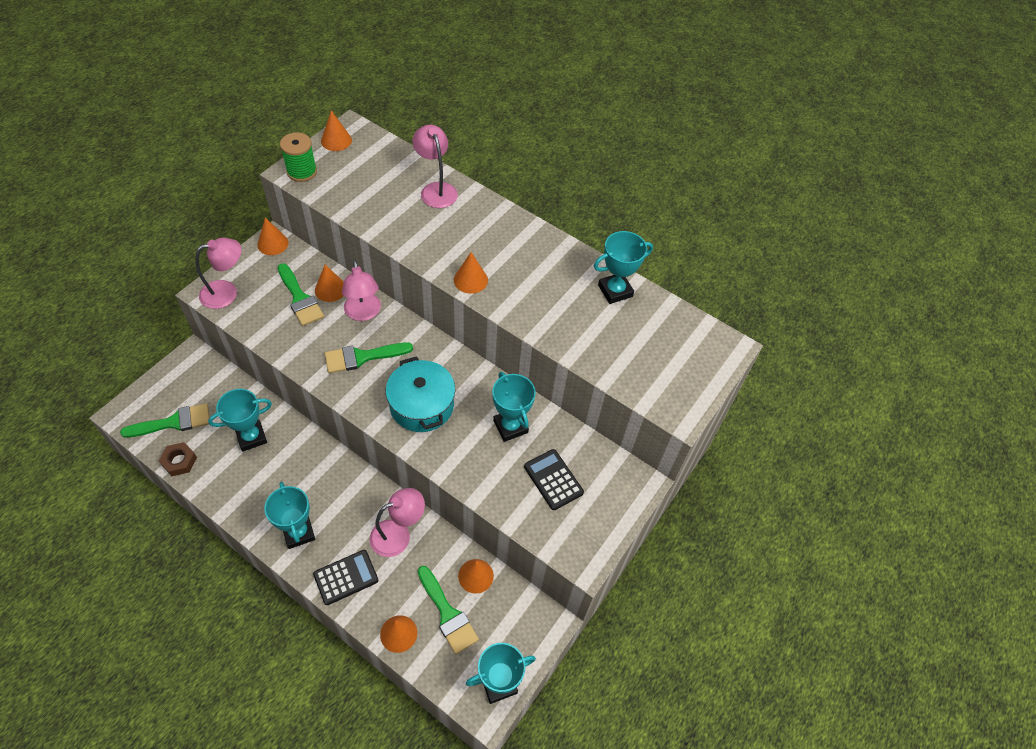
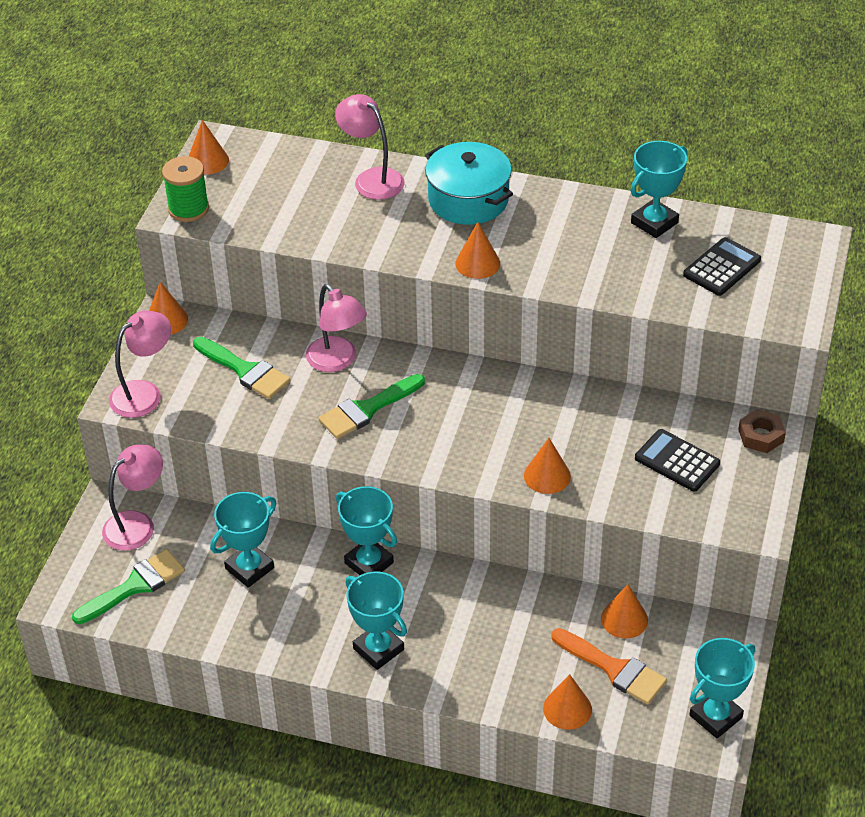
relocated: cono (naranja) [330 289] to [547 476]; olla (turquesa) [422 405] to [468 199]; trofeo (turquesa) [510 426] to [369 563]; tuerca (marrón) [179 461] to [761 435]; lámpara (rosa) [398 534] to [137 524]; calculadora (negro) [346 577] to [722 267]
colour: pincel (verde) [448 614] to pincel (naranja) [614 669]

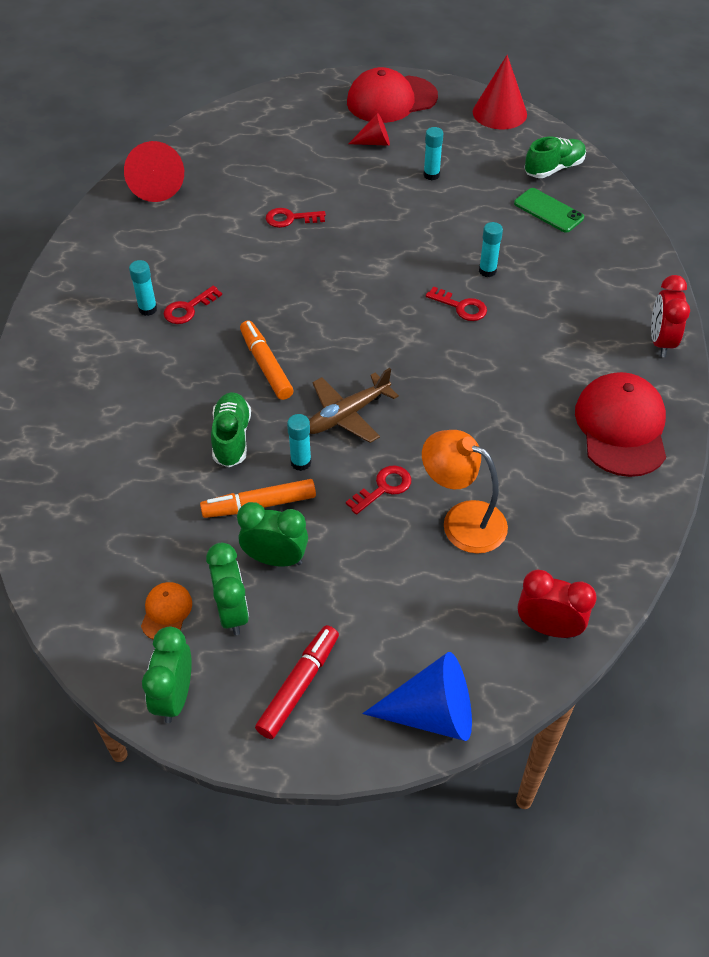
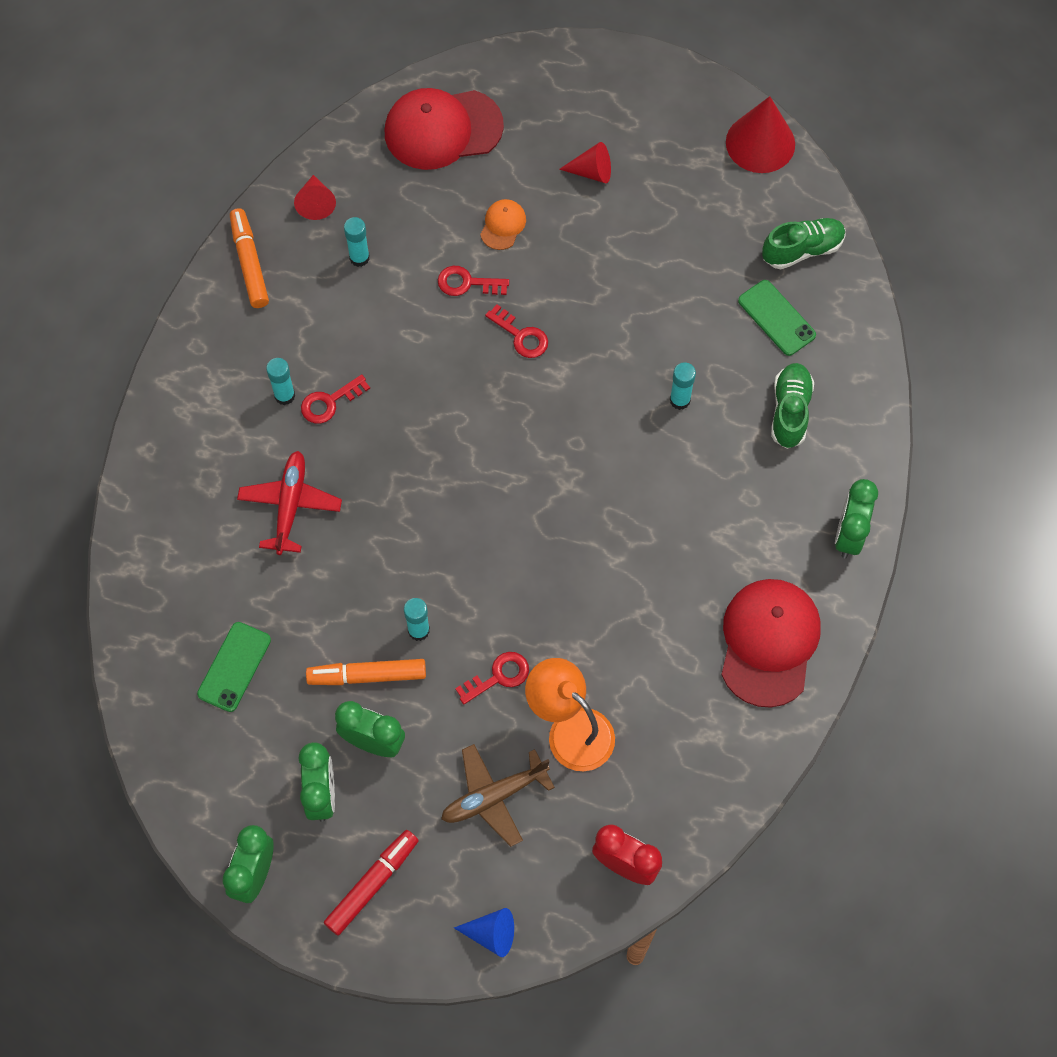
appeared: avión (rojo) [290 505]; móvil (verde) [234 667]
relocated: gorra (rojo) [391 100] to [443 129]; barra de pegamento (turquesa) [431 175] to [359 258]; llave (rojo) [461 307] to [521 336]; rotulador (naranja) [266 365] to [249 263]; avión (marrón) [347 415] to [494 796]; zapato (verde) [231 438] to [790 411]; gorra (naranja) [166 612] to [503 225]
colour: despertador (rojo) [661 342] to despertador (verde) [849 535]
size: cono (rojo) [155 185] = [316 203] x0.59; cono (azul) [432 713] = [491 934] x0.59

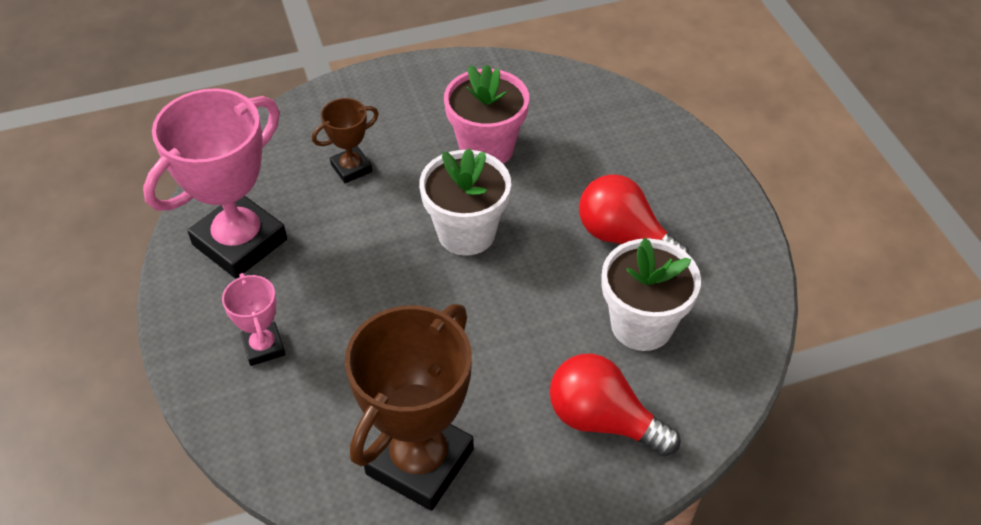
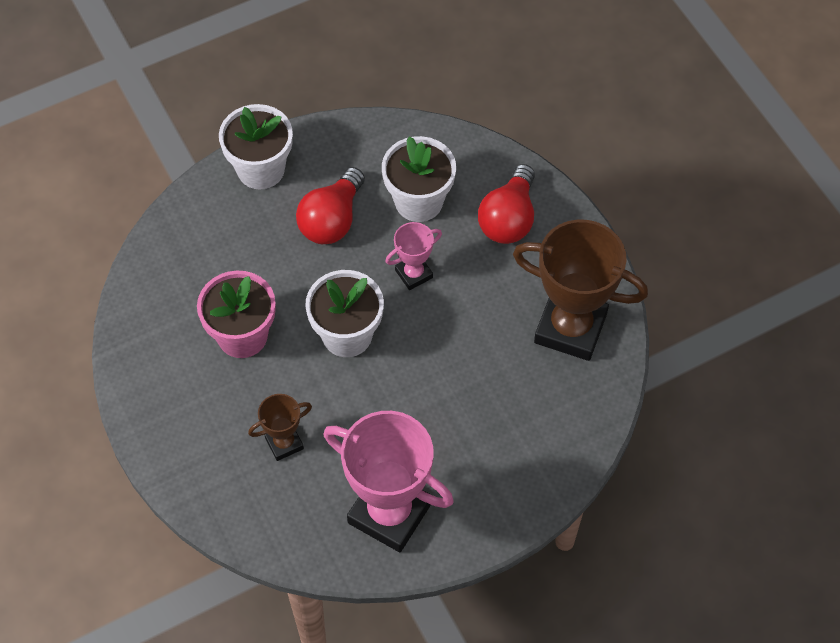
appeared: maceta (blanco) [261 169]
relocated: trofeo (rosa) [263 347] to [414 274]
spun: trofeo (marrón) [351 168] = [284 443] 75 degrees counterclockwise

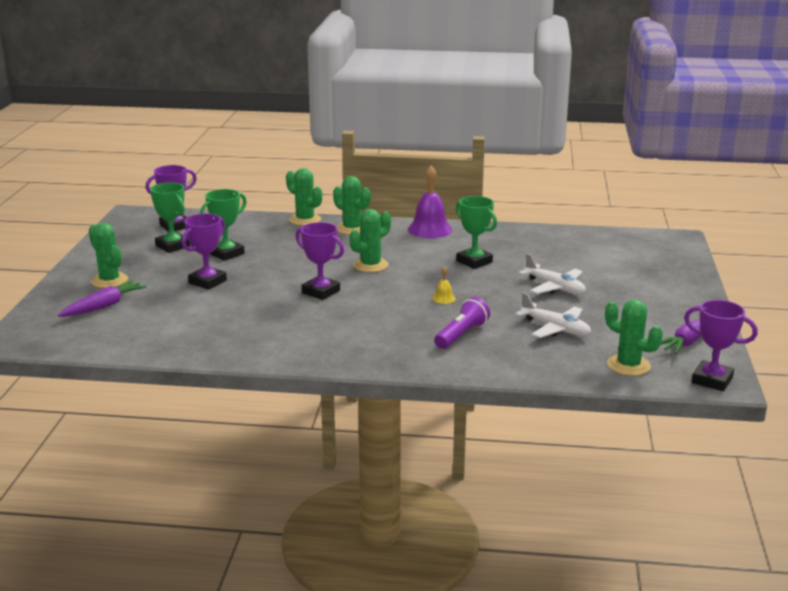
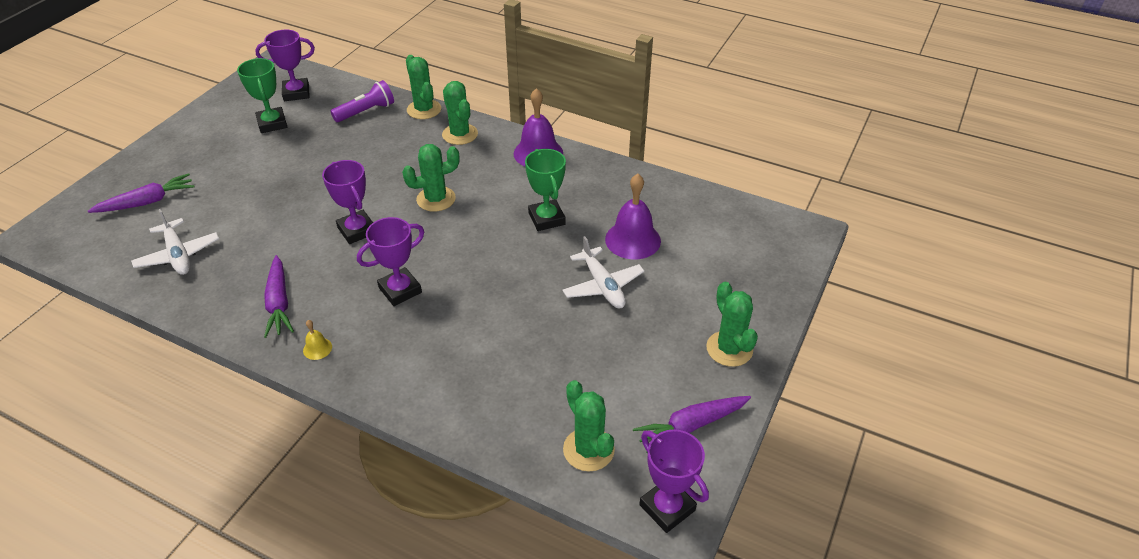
missing: trofeo (verde) [226 253]
appeared: campana (morado) [633 240]; zanahoria (morado) [279 303]
relocated: trofeo (morado) [207 282] to [400 290]; cactus (verde) [109 280] to [729 349]; campana (amarillo) [443 298] to [317 348]; avión (blanco) [555 328] to [178 255]; lámpara de mano (morado) [461 335] to [366 111]

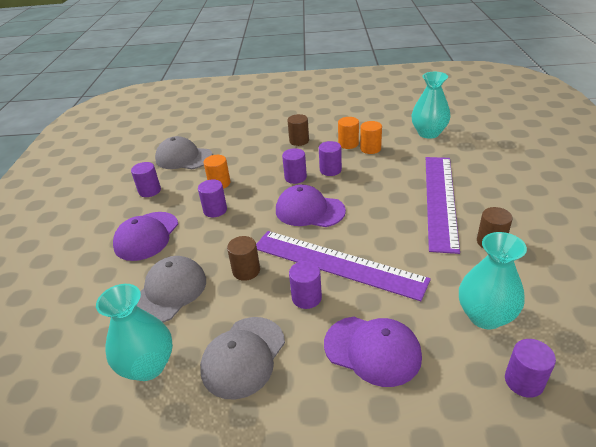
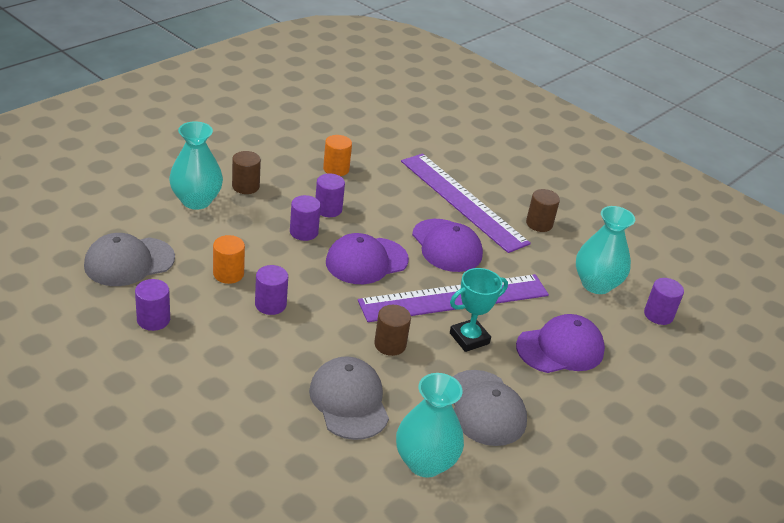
missing: cilindro (naranja) [348 144]
relocated: florero (turquesa) [428 133] to [196 201]; gorra (morado) [146 236] to [446 246]
exchanged: cilindro (morado) [306 298] to trofeo (turquesa) [469 338]

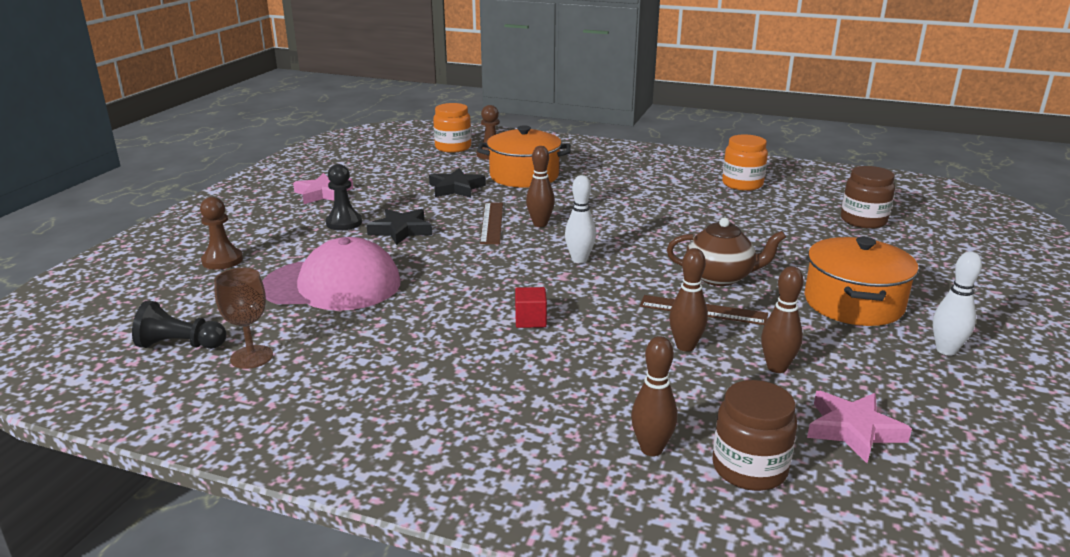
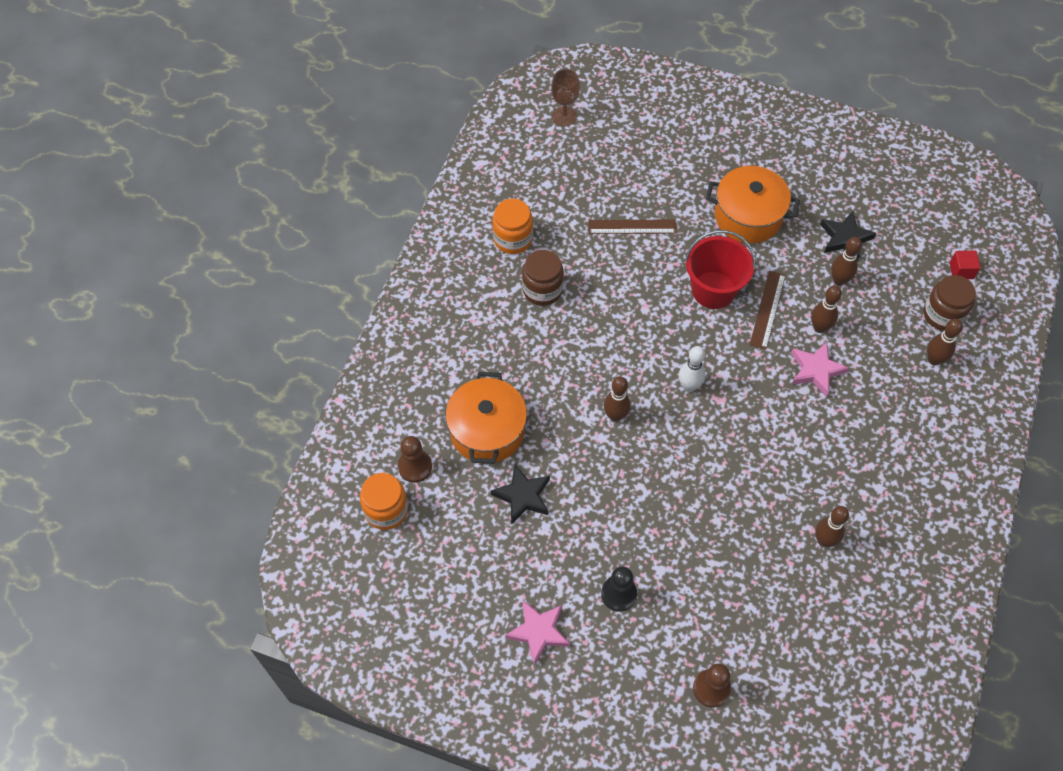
missing: gorra (rosa) [332 285]; bolo (blanco) [946 350]; peón (negro) [180 345]
appeared: bolo (marrón) [824 540]
relocated: tarro (marrón) [863 220] to [542 290]; regla (marrón) [492 223] to [632 227]; estrella (negro) [401 230] to [845 238]; copa (marrón) [251 357] to [564 116]; cubo (rojo) [530 320] to [961 271]; estrella (rosa) [853 430] to [816 370]
exchanged: tetera (marrón) [720 277] to balde (rojo) [713 290]

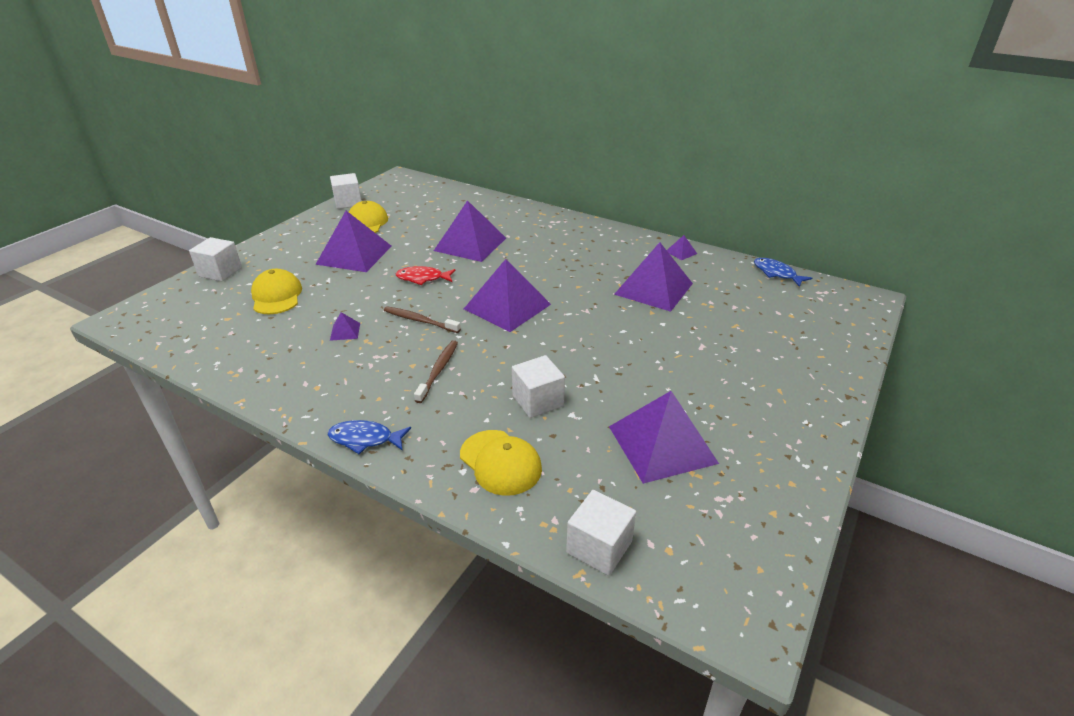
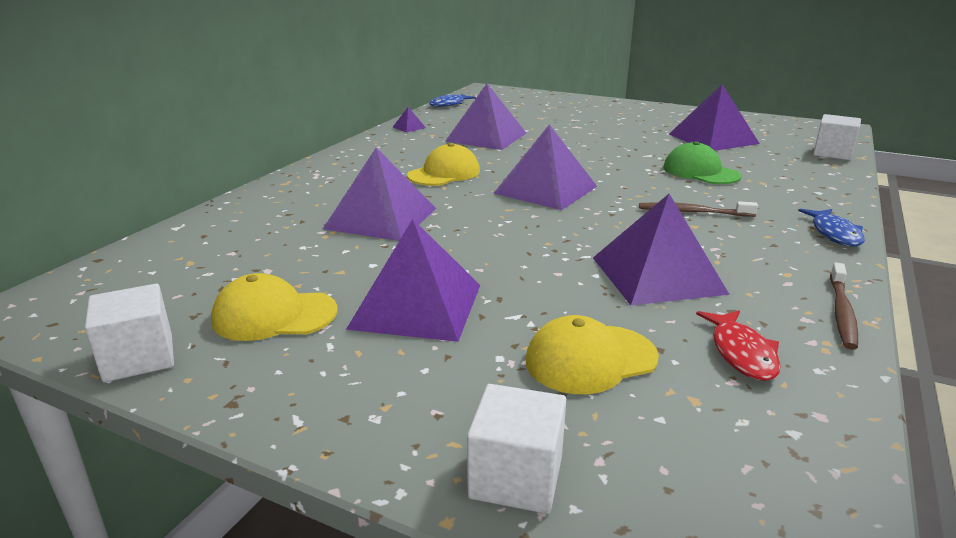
relocated: pez (rojo) [423 278] to [741 353]; cepillo de dientes (marrón) [420 320] to [841 312]; gorra (amarillo) [500 462] to [444 173]
exchanged: cubo (blanco) [538 401] to gorra (verde) [700 172]
size: pirámide (morado) [345 331] = [657 275] x2.44

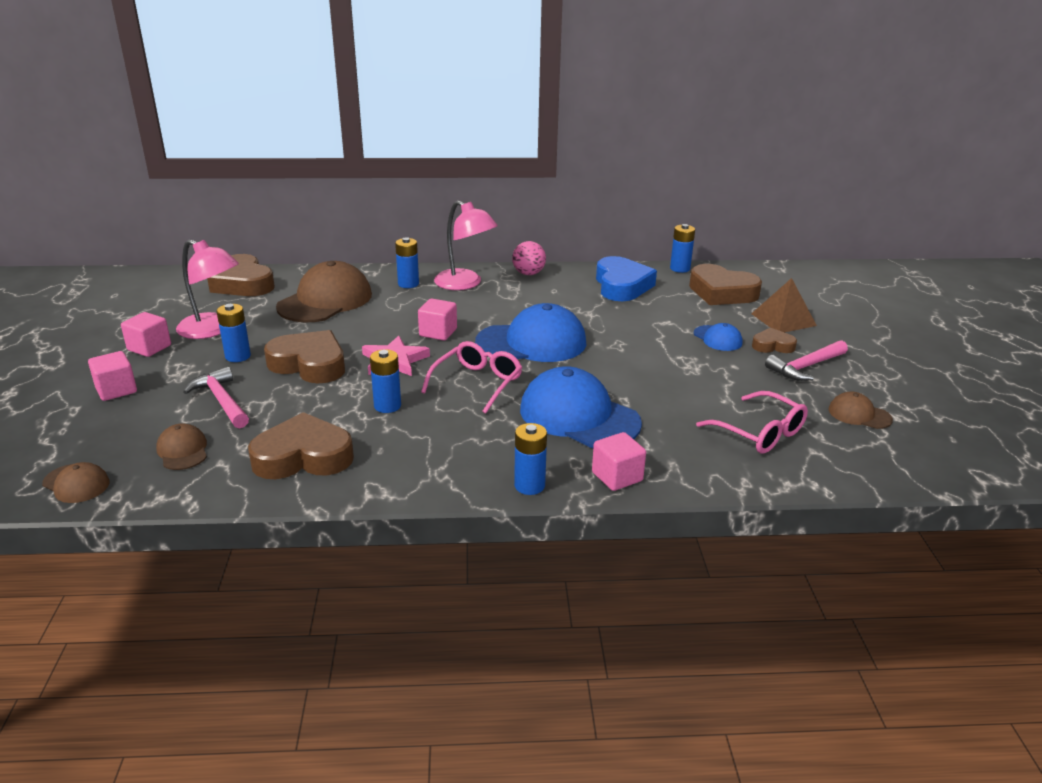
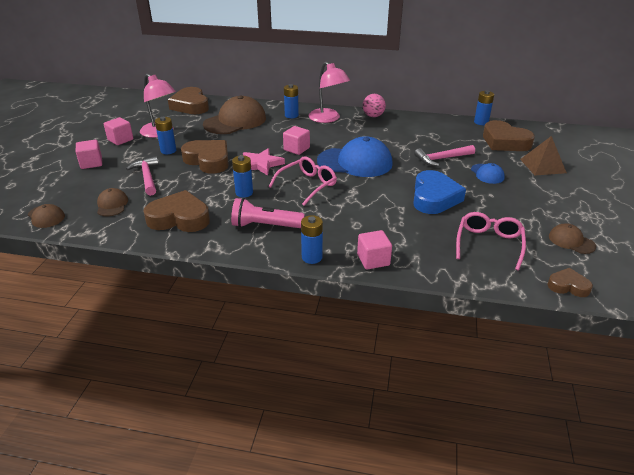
missing: gorra (azul) [579 416]
appeared: lámpara de mano (rosa) [265 225]
relocated: corazón (azul) [622 285] to [434 197]; corazón (marrón) [772 345] to [568 286]; martillo (rosa) [805 367] to [442 159]
spun: gafas (rosa) [759 433] = [489 244] 135 degrees counterclockwise

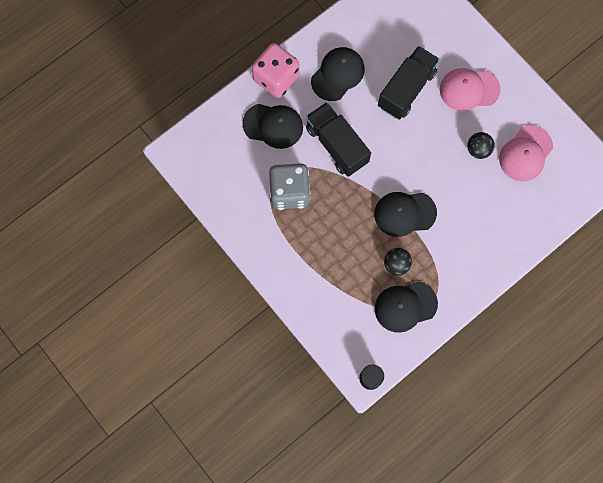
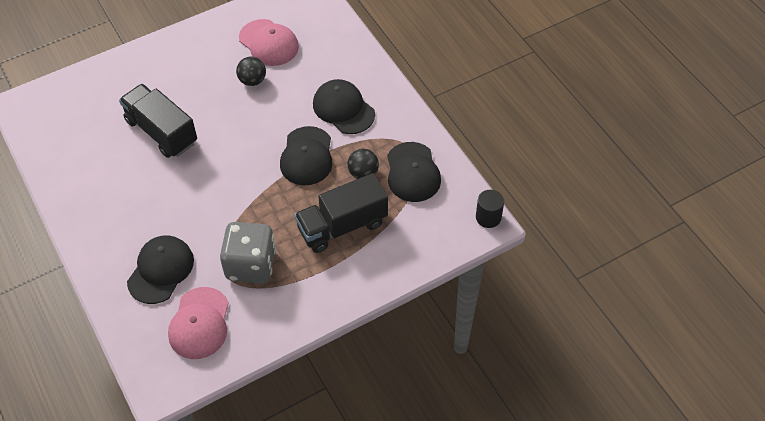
missing: dado (rosa) [276 78]
relocated: gorra (negro) [337 74] to [343 109]; gorra (rosa) [469 89] to [199 323]; camión (negro) [336 145] to [342 226]

